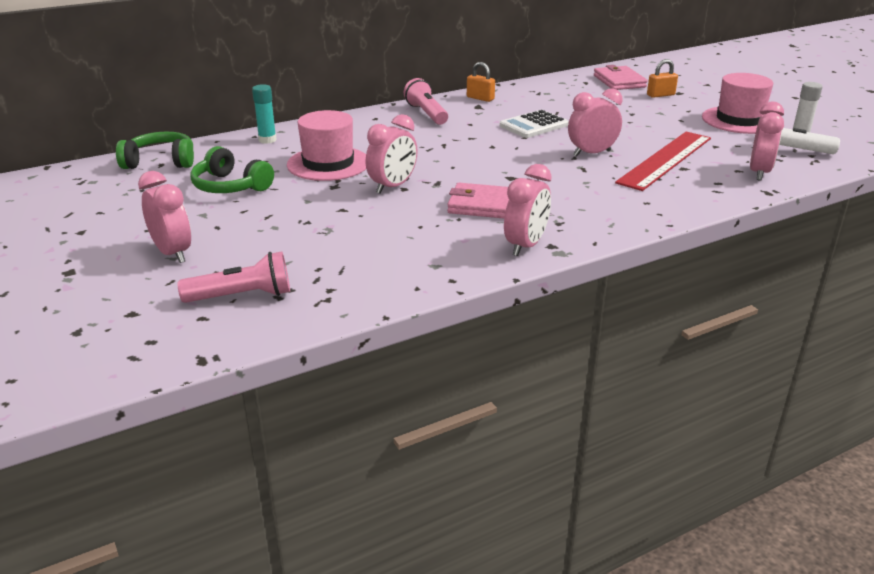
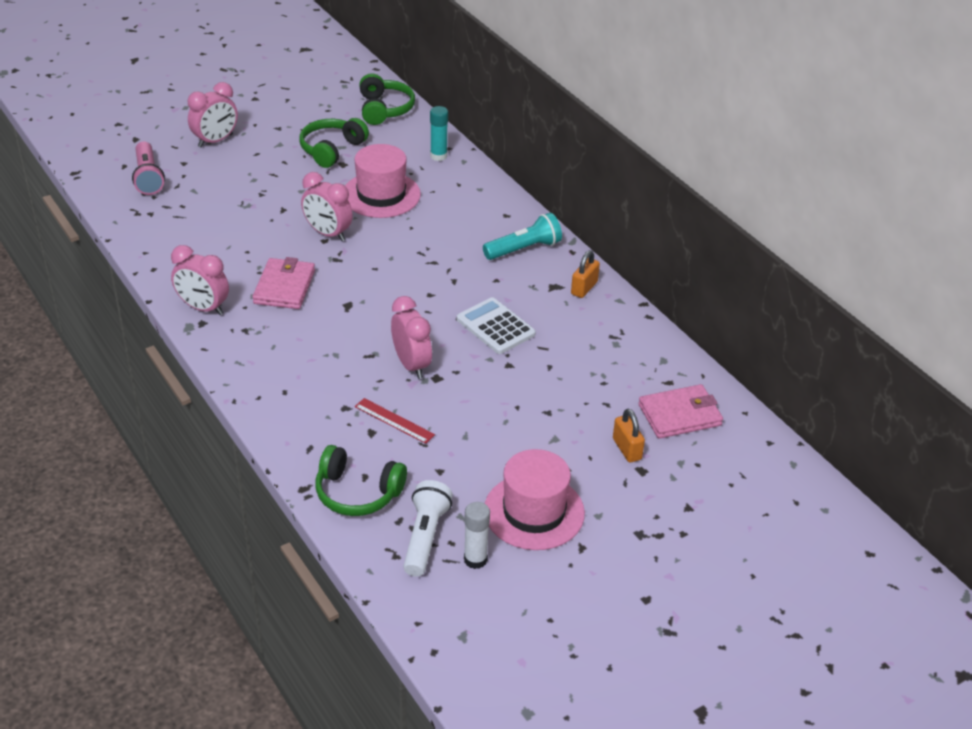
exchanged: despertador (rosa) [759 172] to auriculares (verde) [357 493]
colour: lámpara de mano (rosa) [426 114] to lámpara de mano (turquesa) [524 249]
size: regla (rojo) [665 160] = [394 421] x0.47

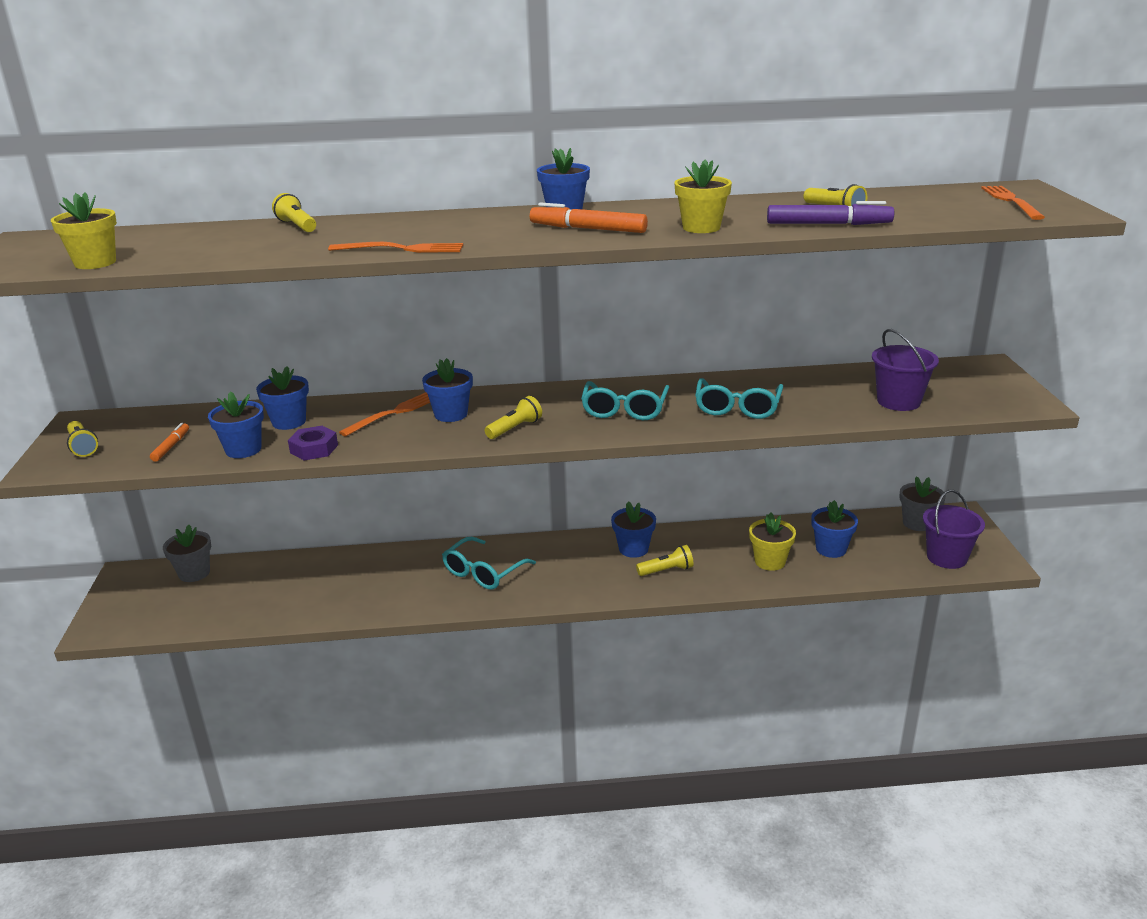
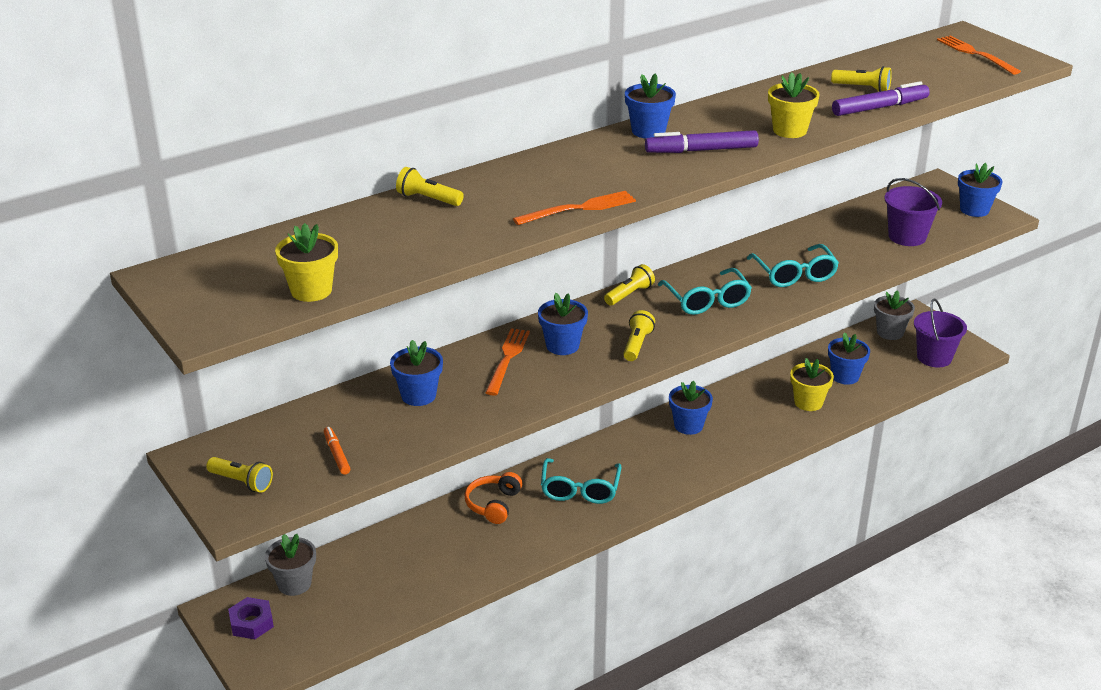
appeared: auriculares (naranja) [493 504]
relocated: maceta (azul) [243 450] to [974 210]; tuerca (morado) [314 449] to [251 623]; lámpara de mano (amarillo) [666 570] to [629 294]
colour: rotulador (naranja) [588 229] to rotulador (morado) [701 150]

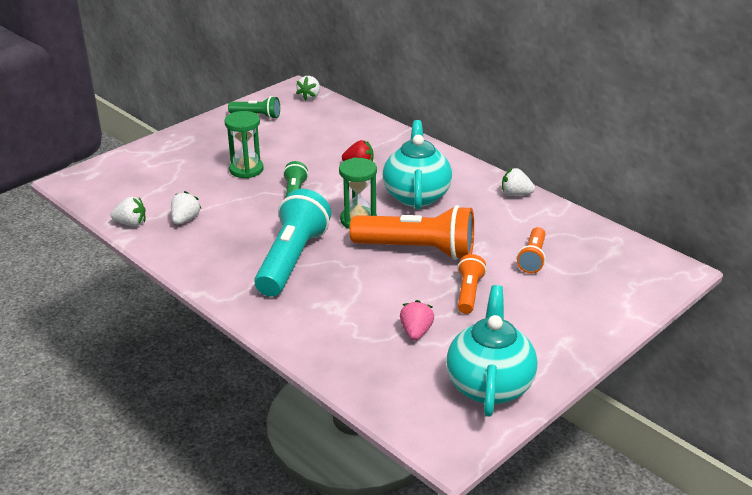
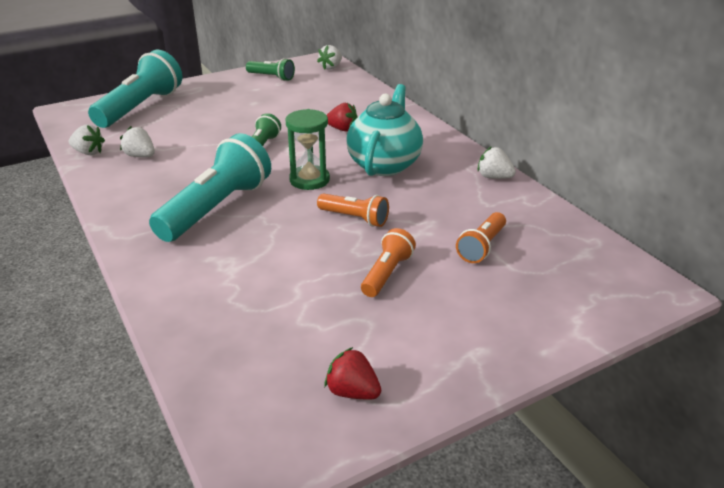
missing: reloj de arena (verde) [246 169]; fresa (rosa) [416 332]
appeared: lámpara de mano (turquesa) [140 107]
exchanged: tetera (turquesa) [489 385] to fresa (rojo) [352 392]
spun: fresa (blanco) [185 219] = [140 156] 90 degrees counterclockwise
size: lámpara de mano (naranja) [417 250] = [355 218] x0.52

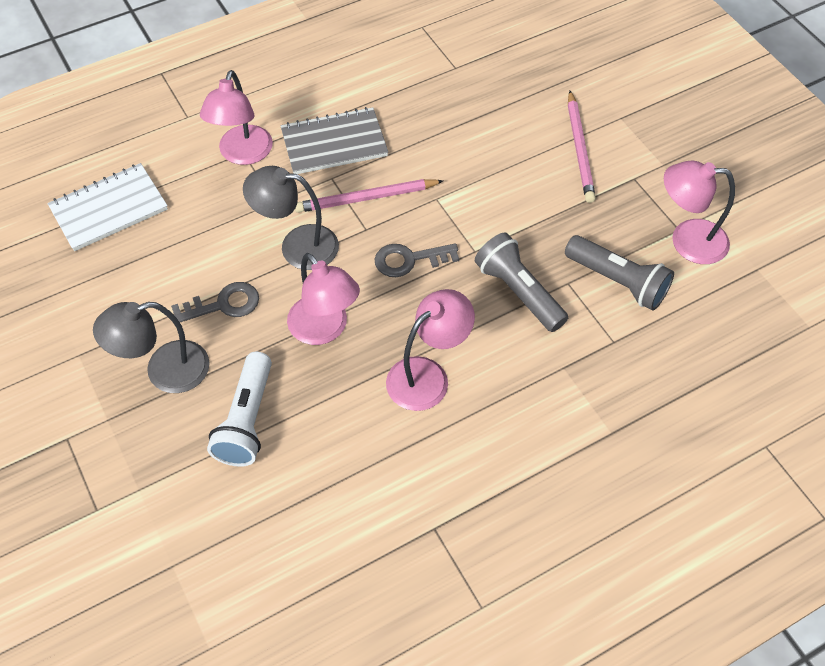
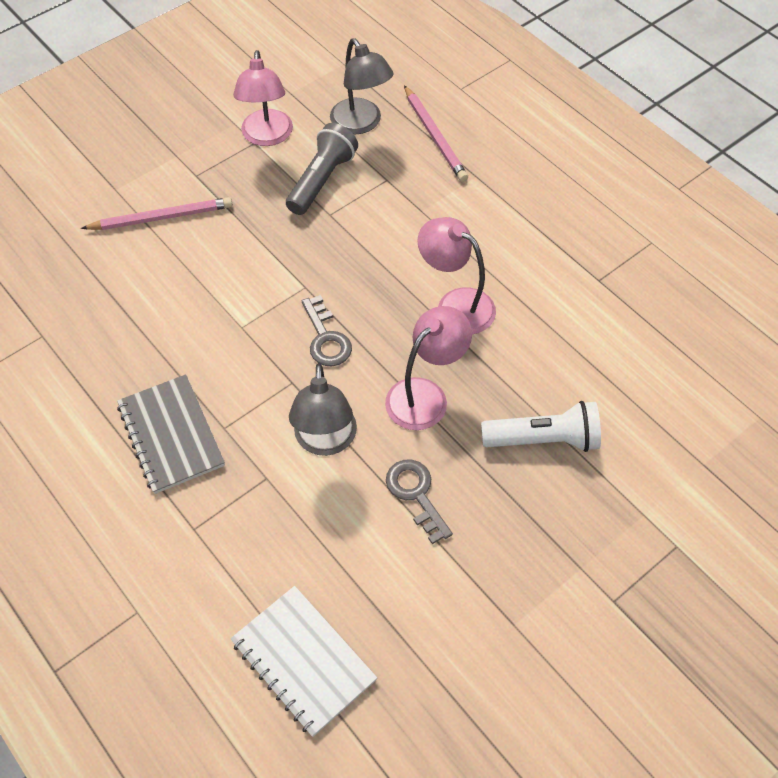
missing: lámpara (rosa) [242 154]; lámpara de mano (gris) [518 292]
relocated: lápiz (rosa) [366 198] to [435 136]; lámpara (gris) [164 371] to [361 124]

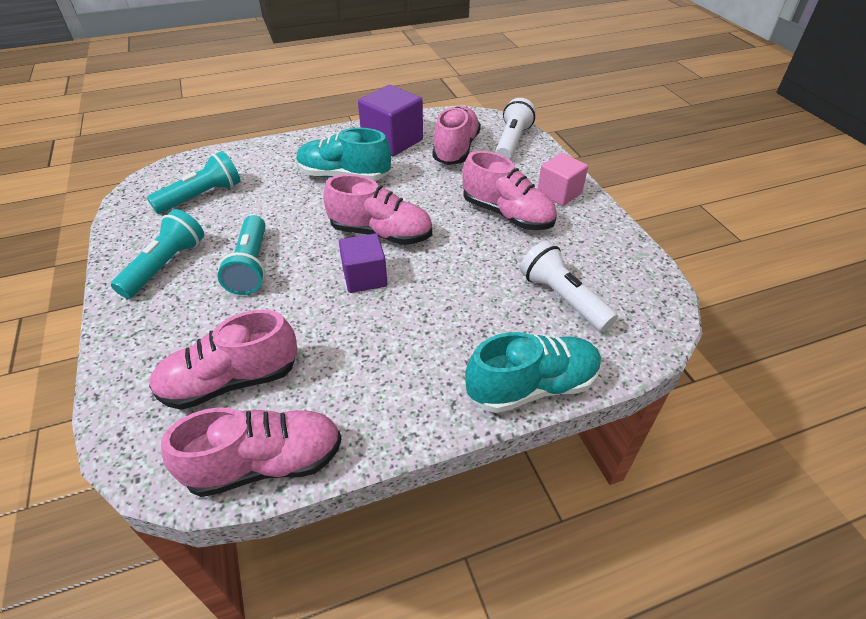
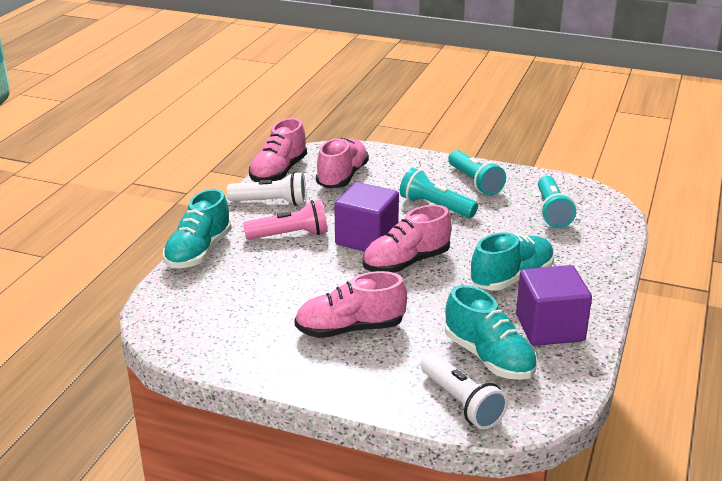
missing: cubo (rosa) [559 193]
appeared: lámpara de mano (rosa) [290 235]
relocated: lámpara de mano (blanco) [562 298] to [271 202]
colour: zapato (rosa) [456 149] to zapato (turquesa) [489 357]
size: cubo (morado) [365 277] = [366 239] x1.52

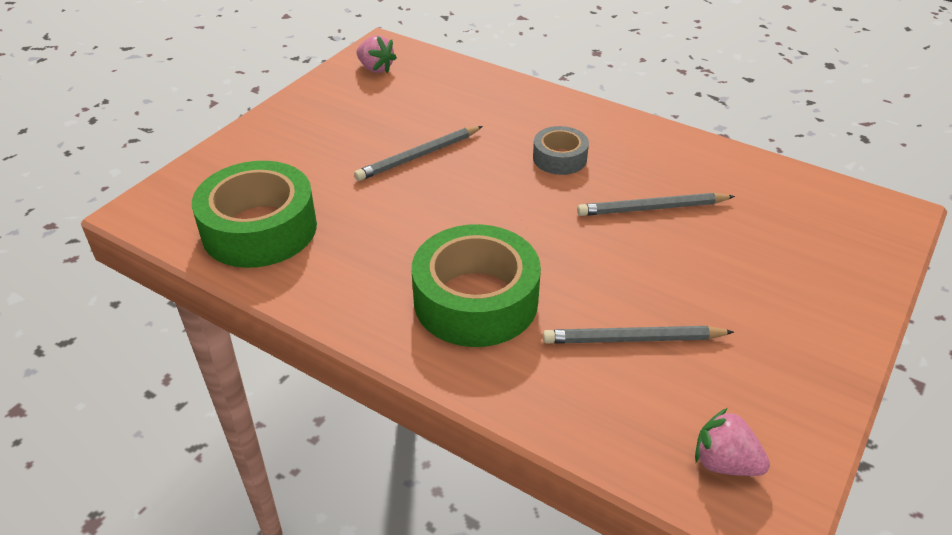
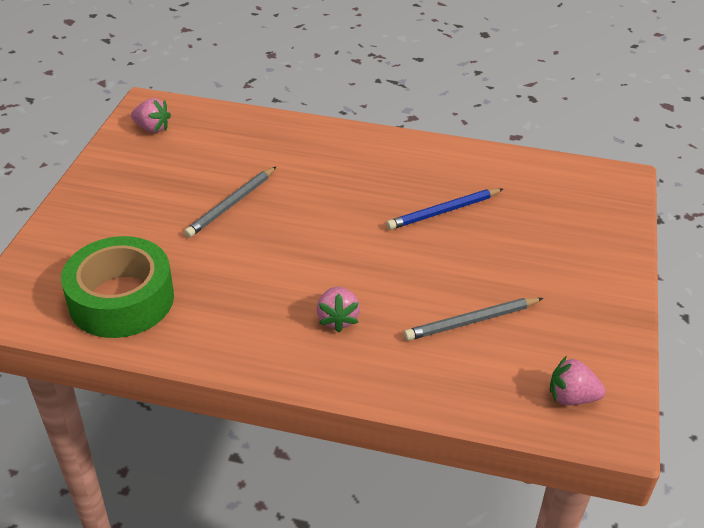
missing: cinta adhesiva (gris) [559 158]
exchanged: cinta adhesiva (verde) [476 300] to fresa (rosa) [337 319]
colour: lápiz (gris) [652 208] to lápiz (azul) [443 211]

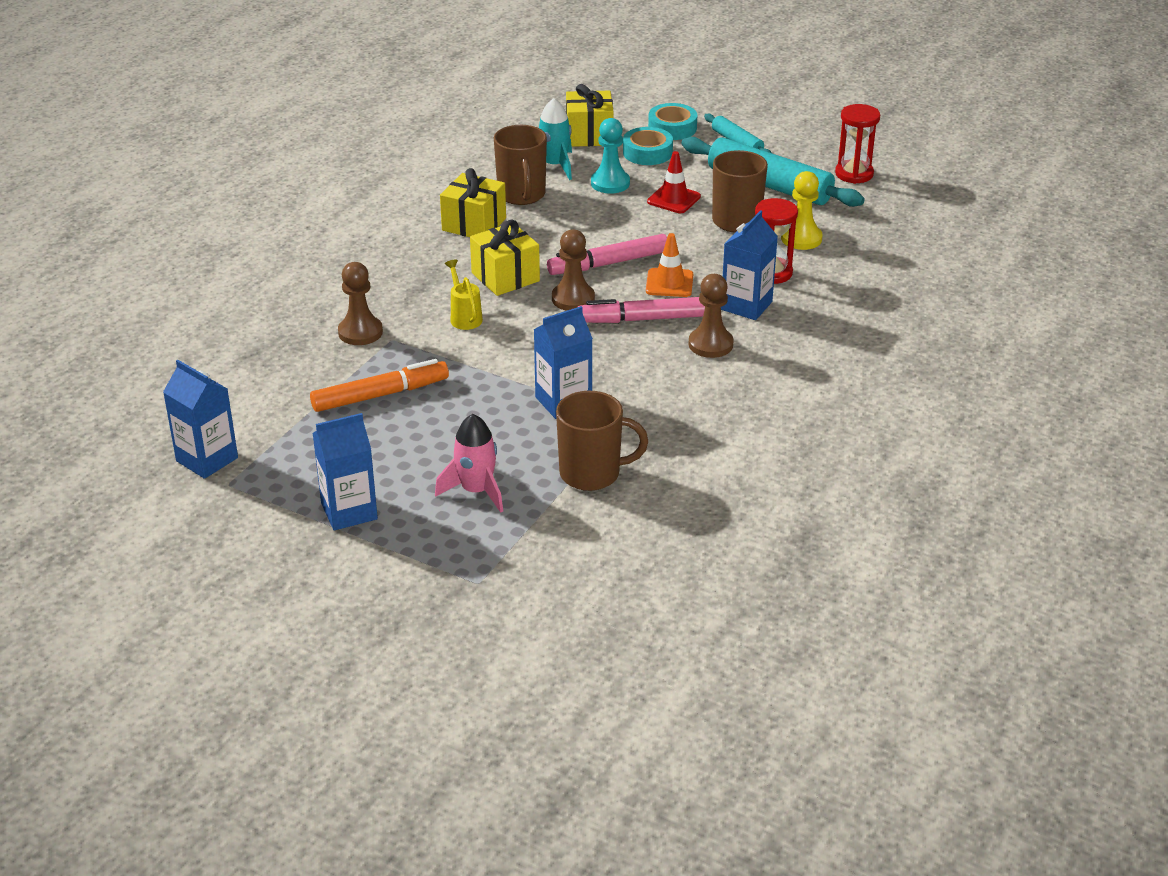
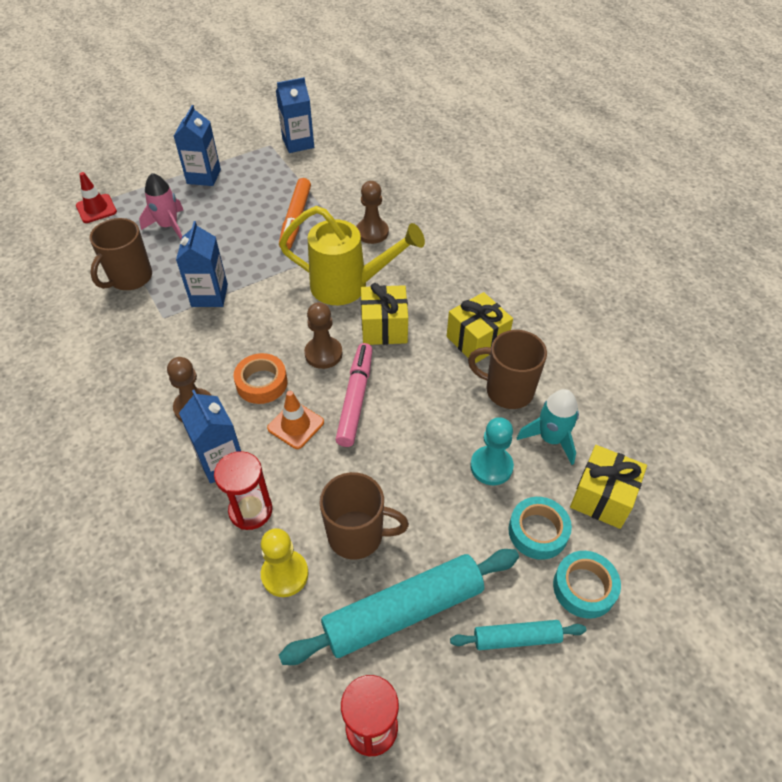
relocated: cono de tráfico (rojo) [673 199] to [96 209]
exchanged: rotulador (rosa) [643 319] to cinta adhesiva (naranja) [262 383]
size: regadera (amarillo) [464 317] = [349 286] x2.20

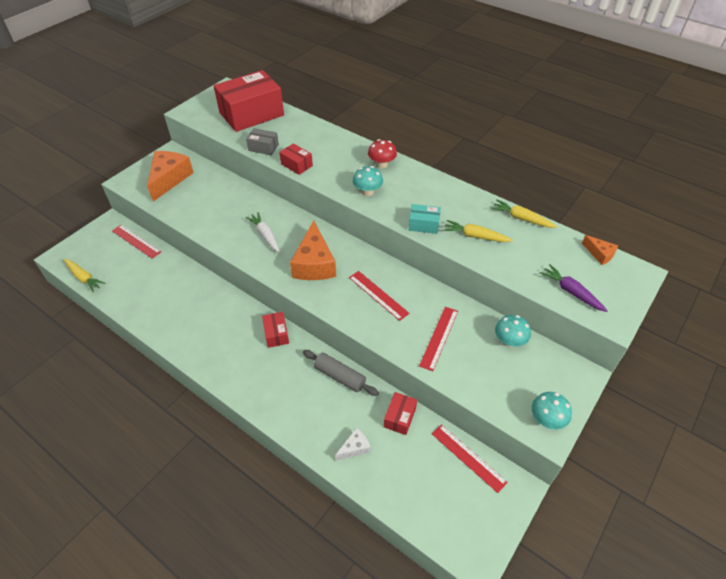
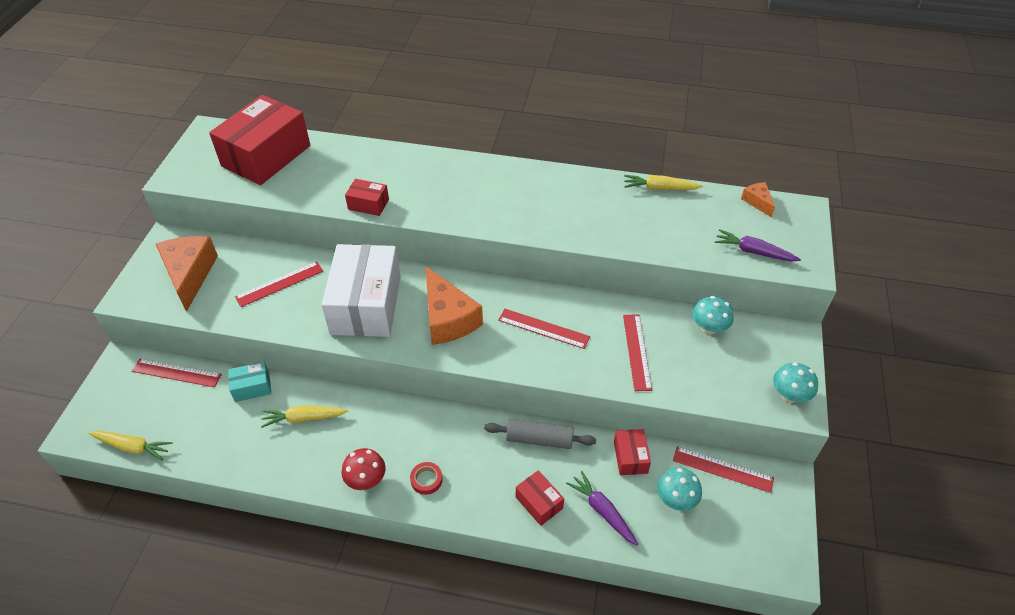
missing: caja (gris) [263 147]
appeared: regla (rojo) [279 284]; cinta adhesiva (rojo) [426 480]
relocated: seta (rojo) [381 164] to [366 480]; seta (turquesa) [367 192] to [676 499]; caja (turquesa) [423 225] to [252 387]; zanahoria (amarillo) [475 236] to [304 418]; caja (rojo) [276 334] to [539 503]
exchanged: zanahoria (blanco) [265 235] to caja (blanco) [366 305]; queso (blanco) [354 448] to zanahoria (morado) [602 511]
spun: queso (naranja) [599 254] = [757 202] 135 degrees counterclockwise

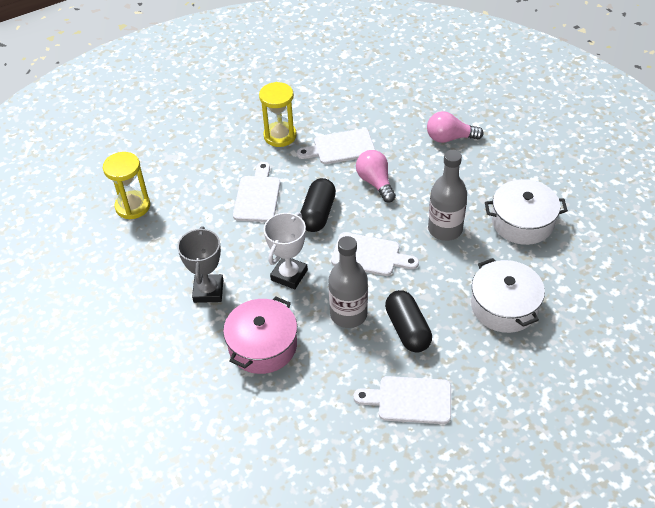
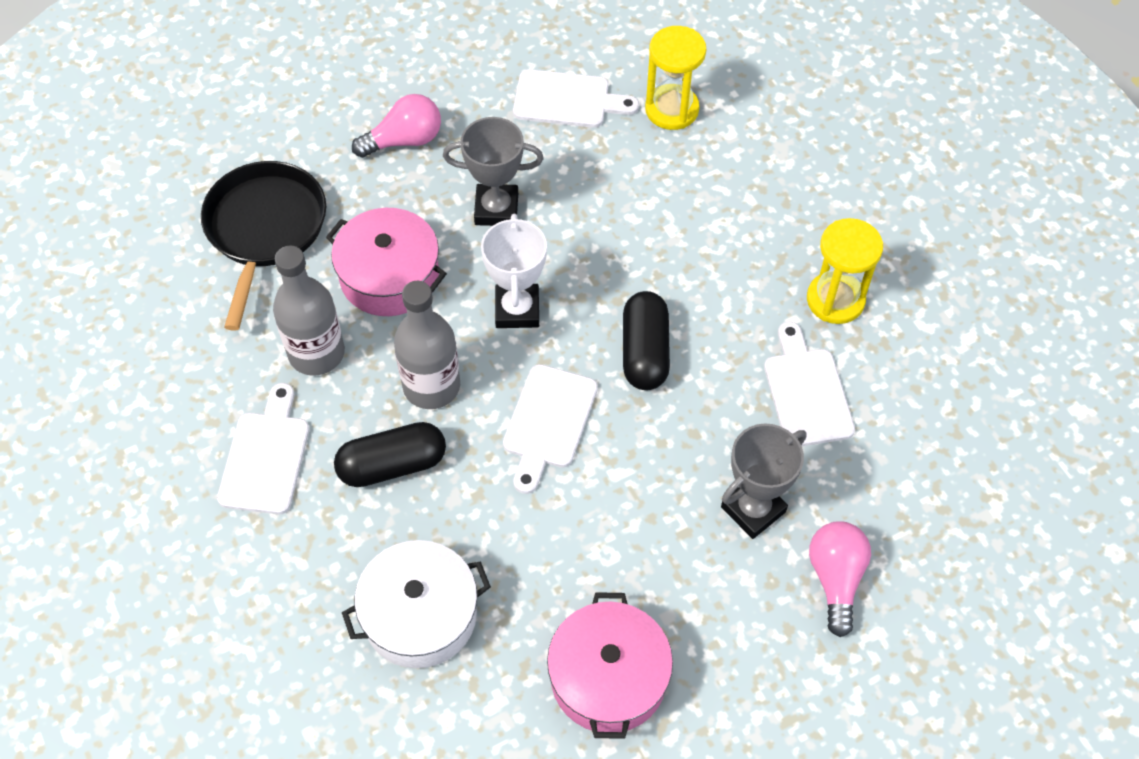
appeared: sartén (negro) [265 229]; trofeo (gris) [753 509]
relocated: bombilla (rosa) [375 183] to [404 140]; botella (gris) [445 229] to [316 353]; tabla de cortar (blanco) [257 196] to [567 100]
colour: olla (blanco) [522 222] to olla (rosa) [608 677]
spun: cápsula (negro) [318 214] = [645 352] 75 degrees clockwise; trofeo (blanco) [289 275] = [517 310] 60 degrees clockwise

